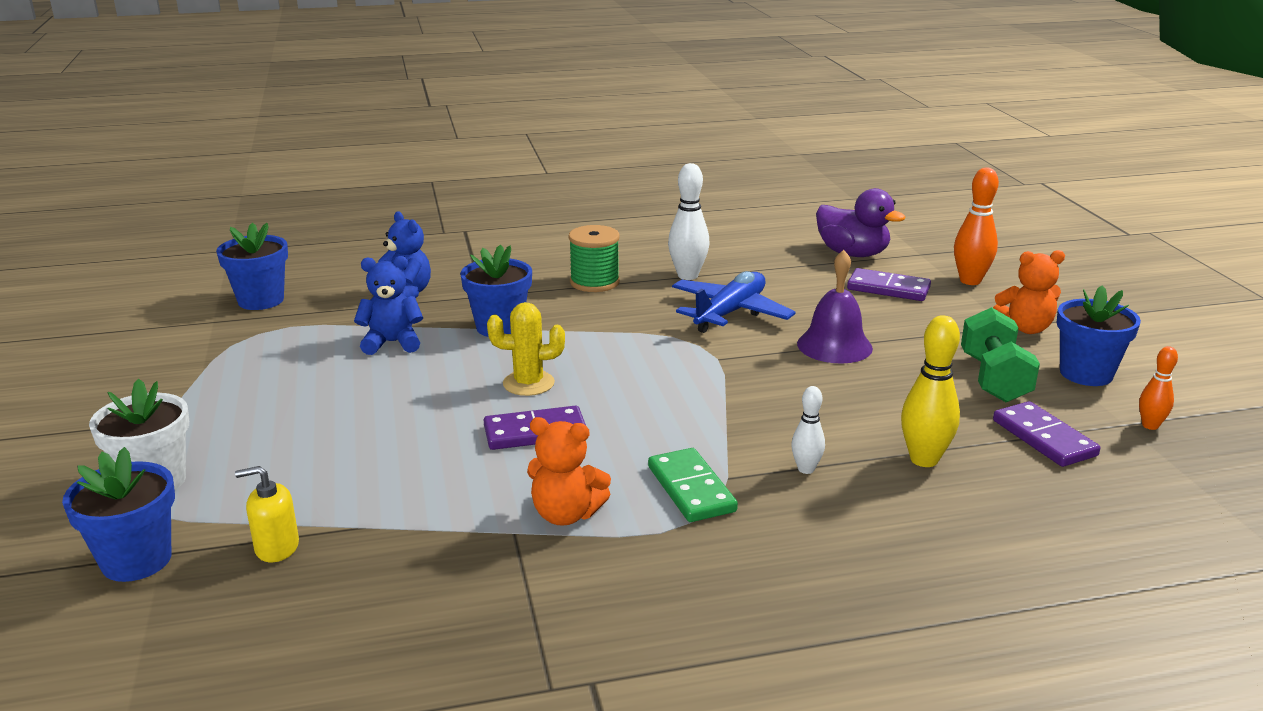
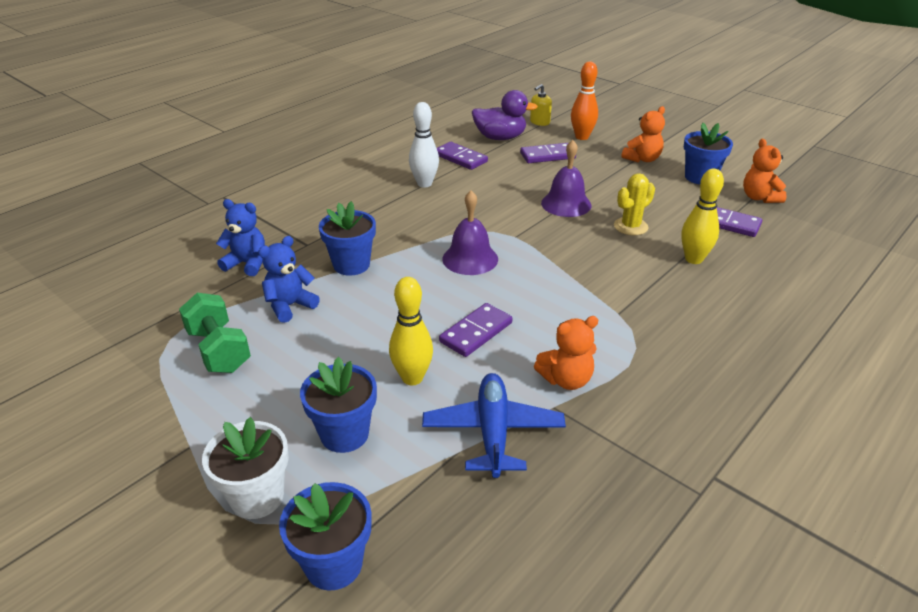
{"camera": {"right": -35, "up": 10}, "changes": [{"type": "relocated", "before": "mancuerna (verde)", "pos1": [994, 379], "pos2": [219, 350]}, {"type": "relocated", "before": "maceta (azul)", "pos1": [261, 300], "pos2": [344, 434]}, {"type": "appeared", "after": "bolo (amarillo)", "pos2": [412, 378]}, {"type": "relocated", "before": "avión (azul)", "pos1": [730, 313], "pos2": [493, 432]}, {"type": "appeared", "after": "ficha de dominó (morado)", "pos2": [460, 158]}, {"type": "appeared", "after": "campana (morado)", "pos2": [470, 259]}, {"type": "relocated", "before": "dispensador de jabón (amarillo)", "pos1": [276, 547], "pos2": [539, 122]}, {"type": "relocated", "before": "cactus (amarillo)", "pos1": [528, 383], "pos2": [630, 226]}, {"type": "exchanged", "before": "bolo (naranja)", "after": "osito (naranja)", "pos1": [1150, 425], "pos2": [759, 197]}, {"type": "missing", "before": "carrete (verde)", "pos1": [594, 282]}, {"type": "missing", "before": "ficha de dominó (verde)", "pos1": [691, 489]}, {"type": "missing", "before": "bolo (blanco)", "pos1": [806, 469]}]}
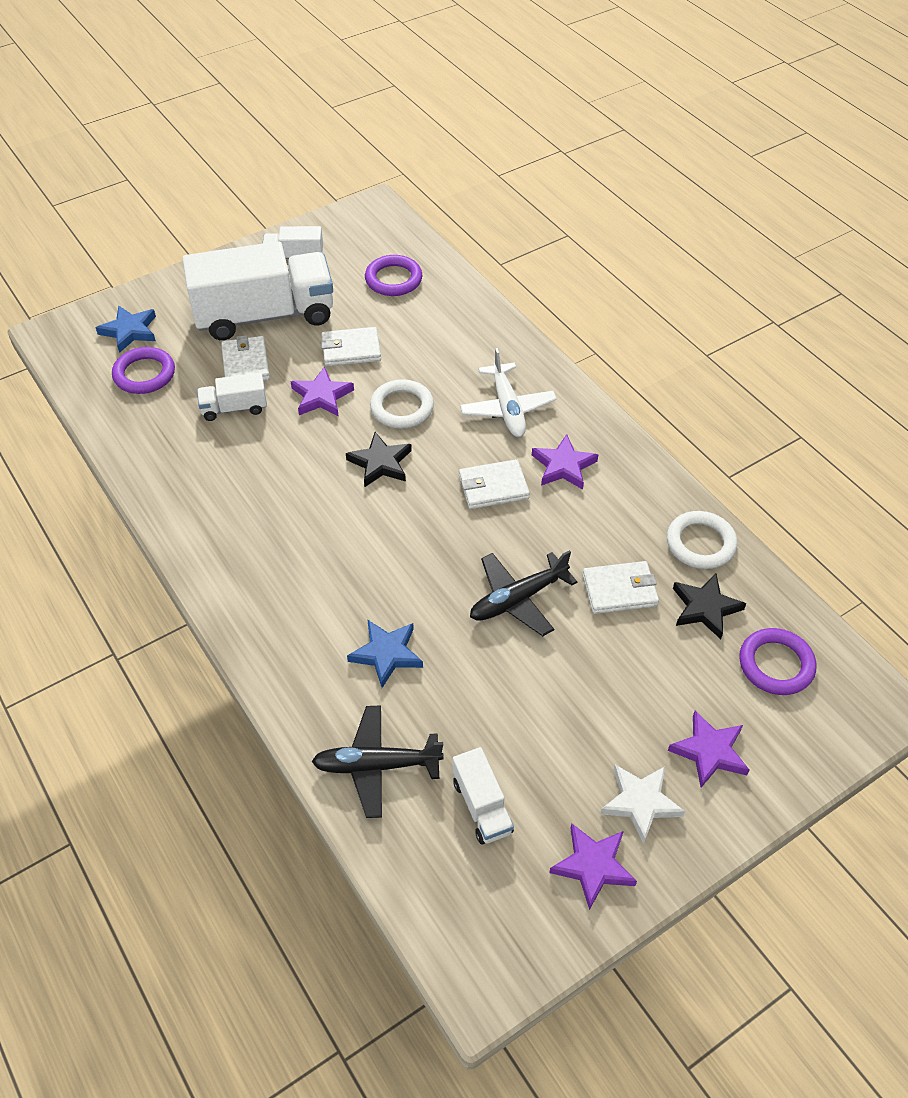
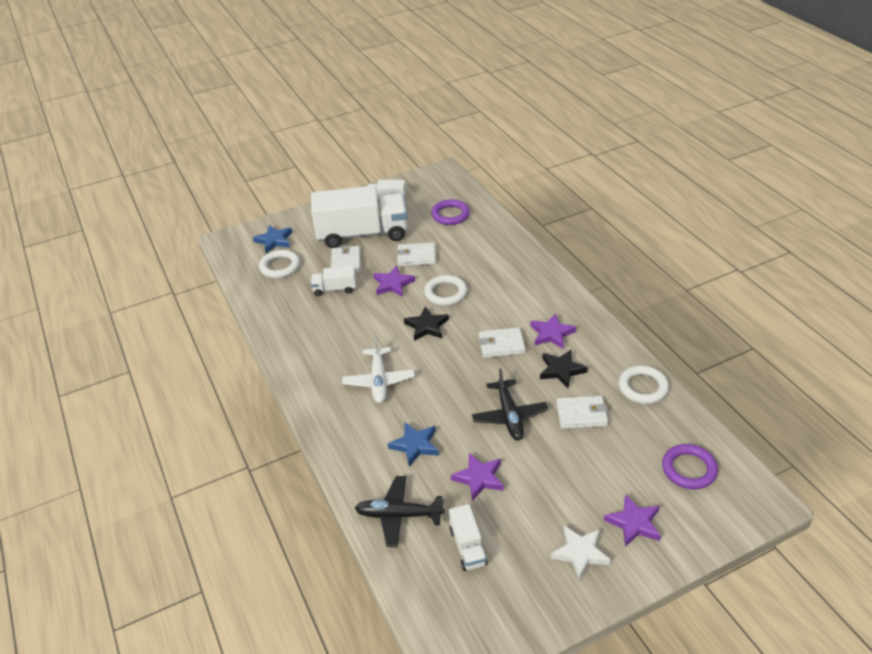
{"camera": {"right": 10, "up": -10}, "changes": [{"type": "colour", "before": "anillo (morado)", "after": "anillo (blanco)", "pos1": [144, 374], "pos2": [280, 266]}, {"type": "relocated", "before": "avión (blanco)", "pos1": [507, 408], "pos2": [379, 381]}, {"type": "relocated", "before": "estrella (morado)", "pos1": [593, 866], "pos2": [479, 478]}, {"type": "spun", "before": "avión (negro)", "pos1": [517, 599], "pos2": [509, 416], "turn": -75}, {"type": "relocated", "before": "estrella (negro)", "pos1": [705, 608], "pos2": [561, 370]}]}
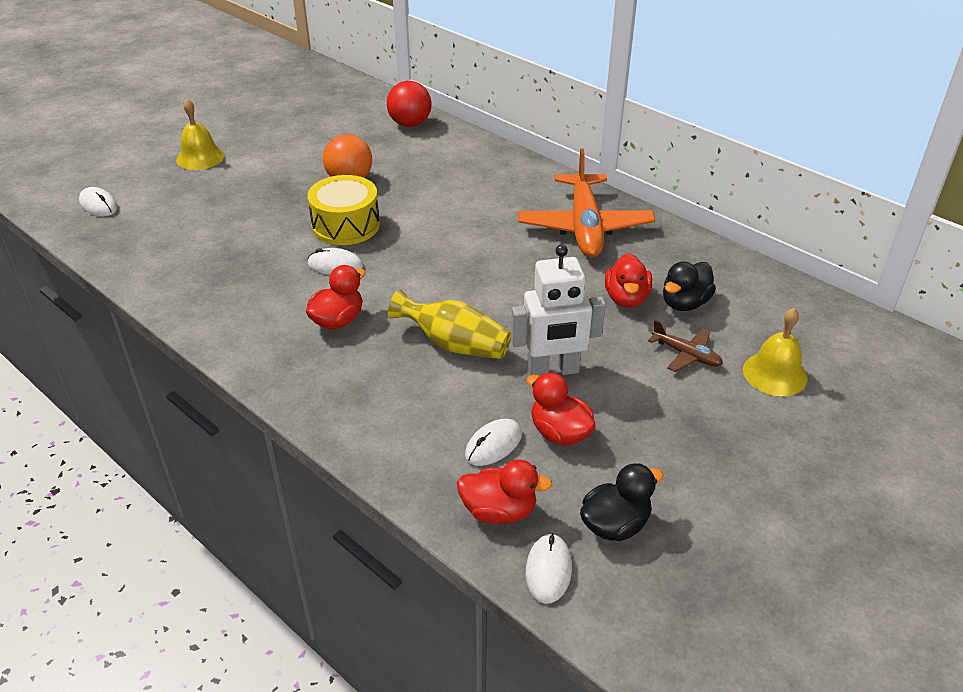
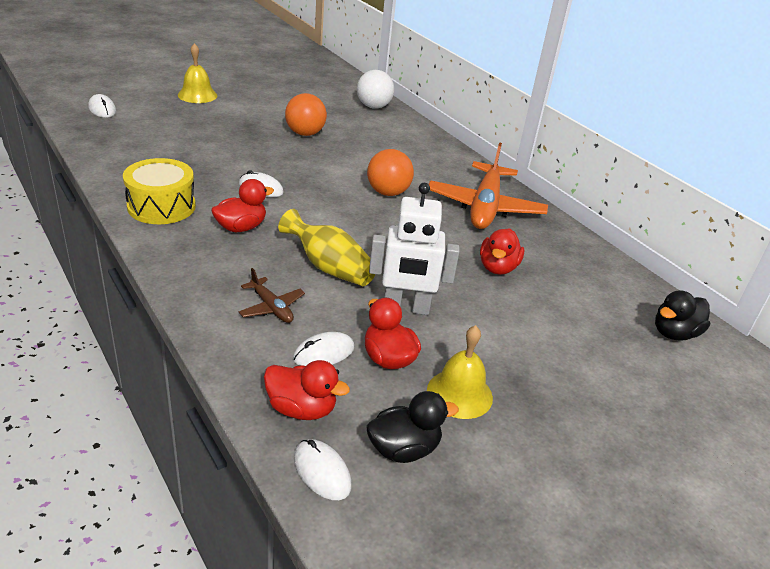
{"camera": {"right": 10, "up": -5}, "changes": [{"type": "relocated", "before": "tambor (amarillo)", "pos1": [346, 225], "pos2": [161, 206]}, {"type": "relocated", "before": "avión (marrón)", "pos1": [686, 355], "pos2": [271, 307]}, {"type": "spun", "before": "ratón (blanco)", "pos1": [548, 570], "pos2": [322, 472], "turn": -60}, {"type": "colour", "before": "pelota (rojo)", "after": "pelota (blanco)", "pos1": [410, 124], "pos2": [373, 106]}, {"type": "appeared", "after": "pelota (naranja)", "pos2": [388, 192]}, {"type": "relocated", "before": "campana (amarillo)", "pos1": [774, 374], "pos2": [459, 393]}, {"type": "relocated", "before": "pato (negro)", "pos1": [684, 303], "pos2": [674, 333]}]}
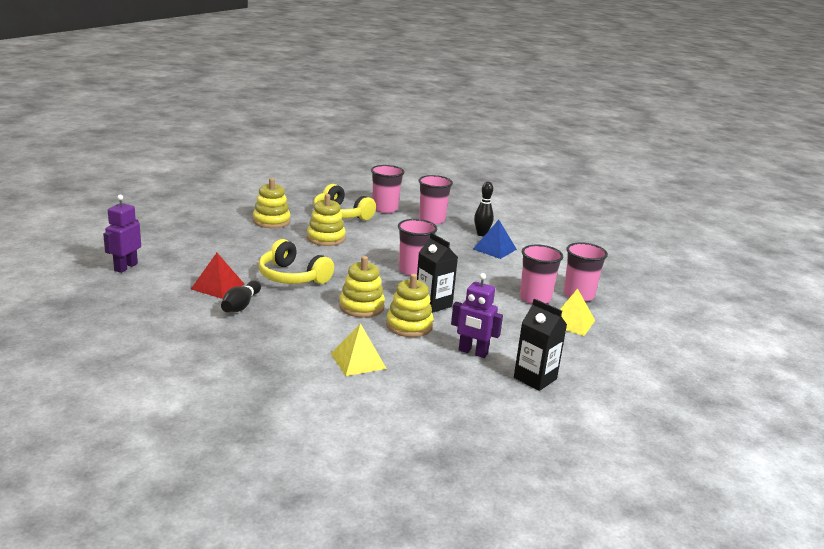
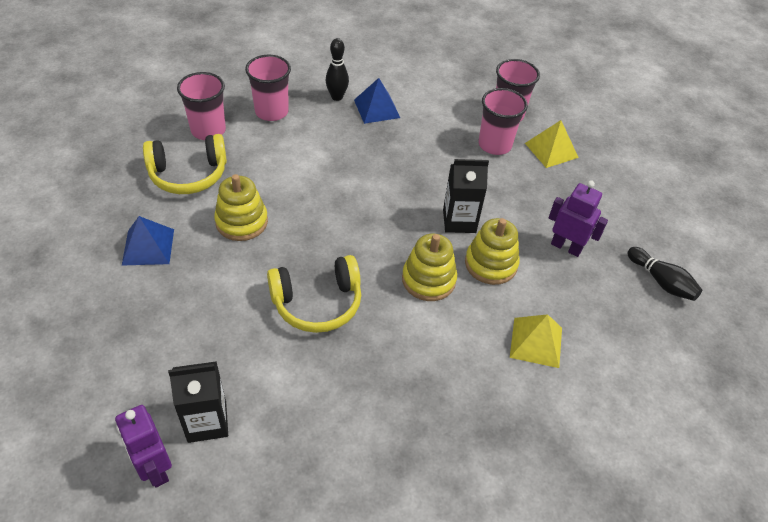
{"camera": {"right": -55, "up": 25}, "changes": [{"type": "exchanged", "before": "juguete apilable (amarillo)", "after": "pirámide (azul)", "pos1": [271, 221], "pos2": [148, 247]}, {"type": "relocated", "before": "cartón de leche (negro)", "pos1": [535, 378], "pos2": [207, 422]}, {"type": "spun", "before": "robot (morado)", "pos1": [473, 352], "pos2": [566, 247], "turn": -120}, {"type": "relocated", "before": "bolo (negro)", "pos1": [241, 305], "pos2": [661, 281]}, {"type": "missing", "before": "pirámide (rojo)", "pos1": [218, 286]}, {"type": "missing", "before": "vaso (rosa)", "pos1": [413, 270]}]}
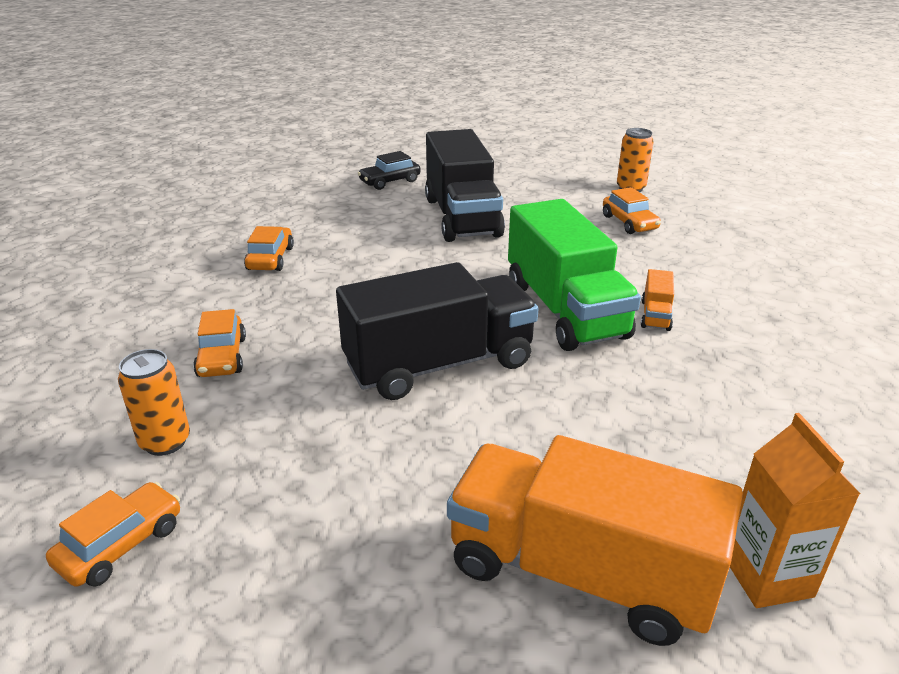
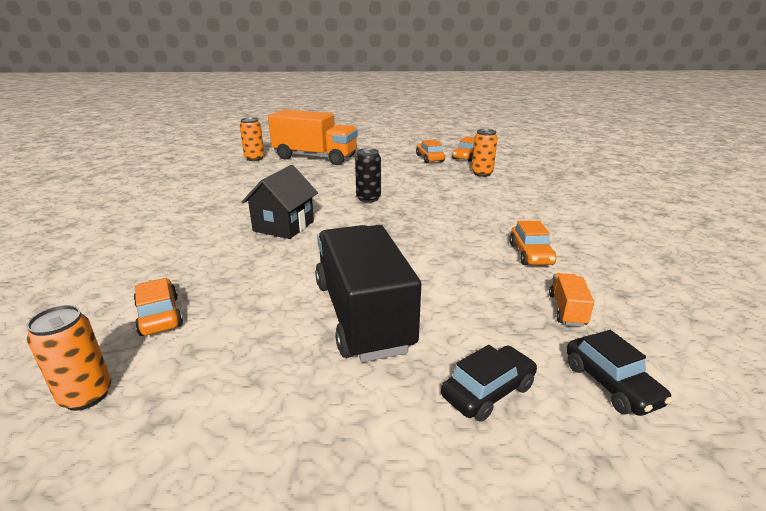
{"camera": {"right": 175, "up": -5}, "changes": [{"type": "exchanged", "before": "cartón de leche (naranja)", "after": "lata (naranja)", "pos1": [767, 576], "pos2": [254, 158]}, {"type": "exchanged", "before": "camión (verde)", "after": "casa (negro)", "pos1": [565, 310], "pos2": [283, 226]}, {"type": "exchanged", "before": "camión (negro)", "after": "lata (negro)", "pos1": [439, 364], "pos2": [368, 198]}, {"type": "relocated", "before": "coche (naranja)", "pos1": [222, 357], "pos2": [429, 158]}, {"type": "relocated", "before": "camión (naranja)", "pos1": [655, 315], "pos2": [567, 310]}, {"type": "appeared", "after": "coche (negro)", "pos2": [611, 384]}]}
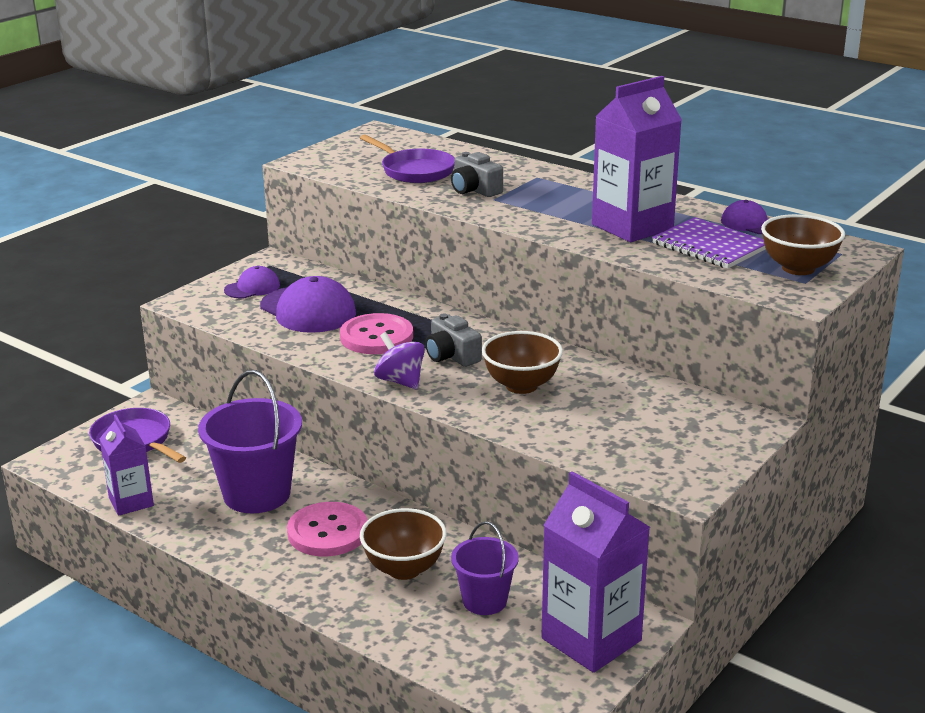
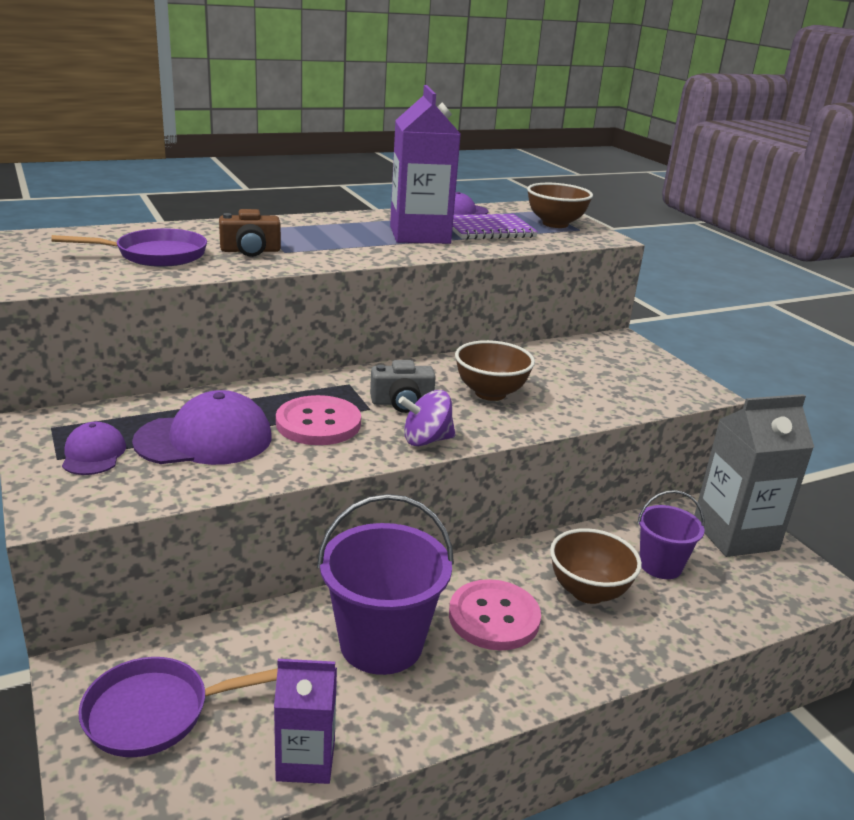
{"camera": {"right": -65, "up": 0}, "changes": [{"type": "colour", "before": "cámara (gris)", "after": "cámara (marrón)", "pos1": [474, 190], "pos2": [250, 251]}, {"type": "colour", "before": "cartón de leche (morado)", "after": "cartón de leche (gris)", "pos1": [591, 639], "pos2": [735, 535]}]}
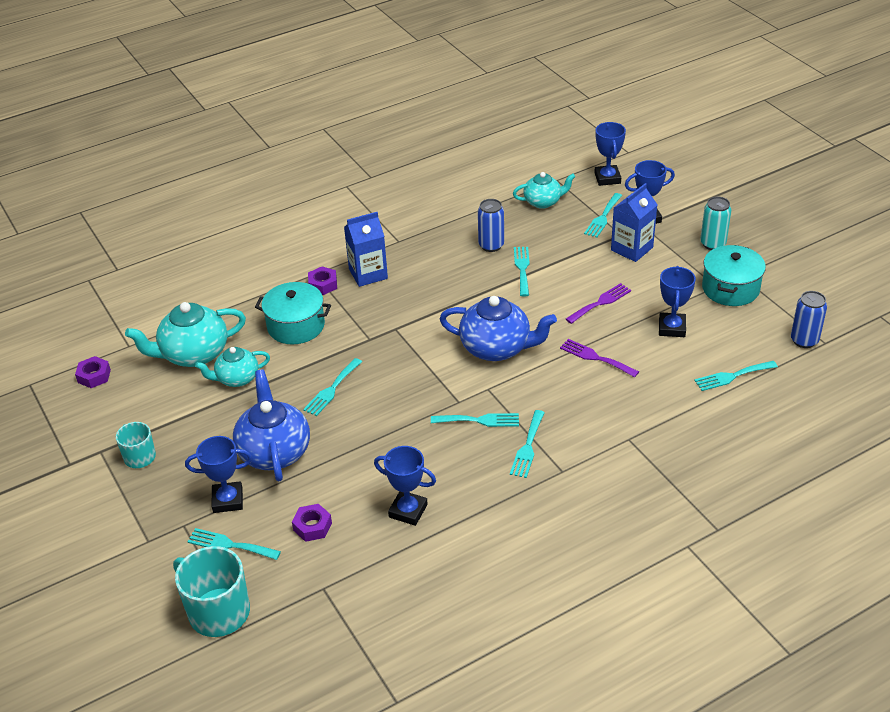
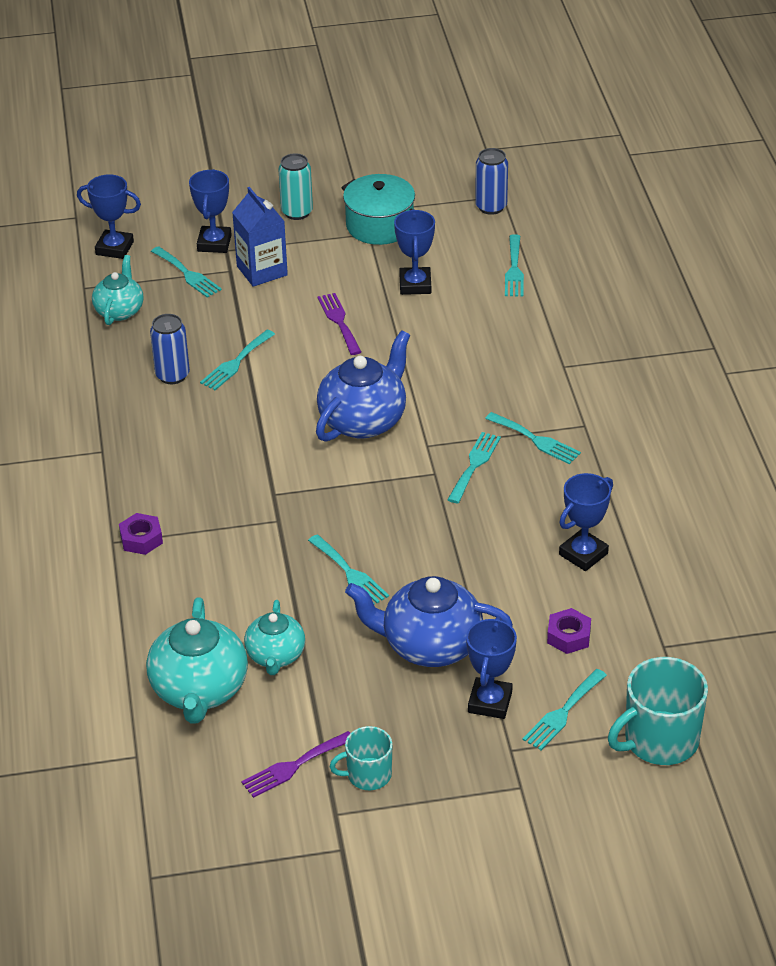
{"camera": {"right": -70, "up": 0}, "changes": [{"type": "spun", "before": "tenedor (turquesa)", "pos1": [522, 269], "pos2": [236, 362], "turn": -75}, {"type": "relocated", "before": "tenedor (morado)", "pos1": [595, 357], "pos2": [294, 766]}, {"type": "spun", "before": "trofeo (azul)", "pos1": [672, 328], "pos2": [415, 285], "turn": 60}, {"type": "missing", "before": "tuerca (morado)", "pos1": [94, 376]}, {"type": "missing", "before": "olla (turquesa)", "pos1": [296, 326]}, {"type": "missing", "before": "cartón de leche (azul)", "pos1": [368, 274]}]}
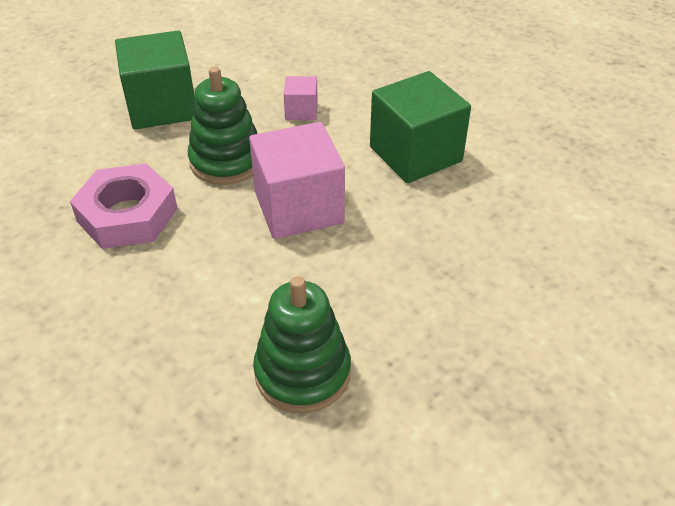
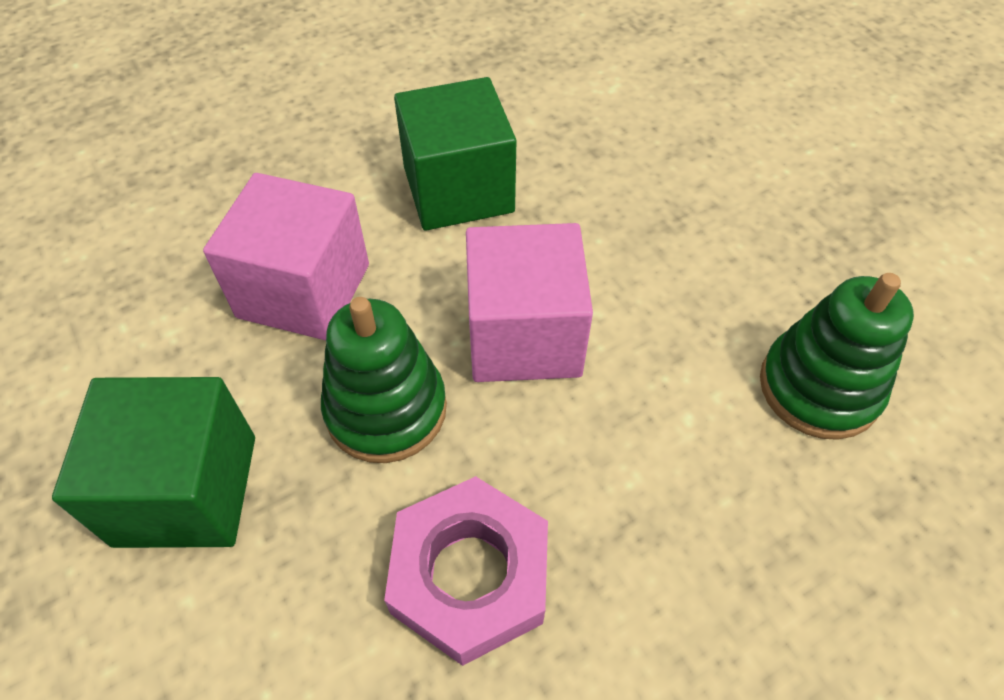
{"camera": {"right": -75, "up": 10}, "changes": [{"type": "size", "before": "cubo (rosa)", "pos1": [301, 111], "pos2": [304, 291], "scale": 2.06}]}
